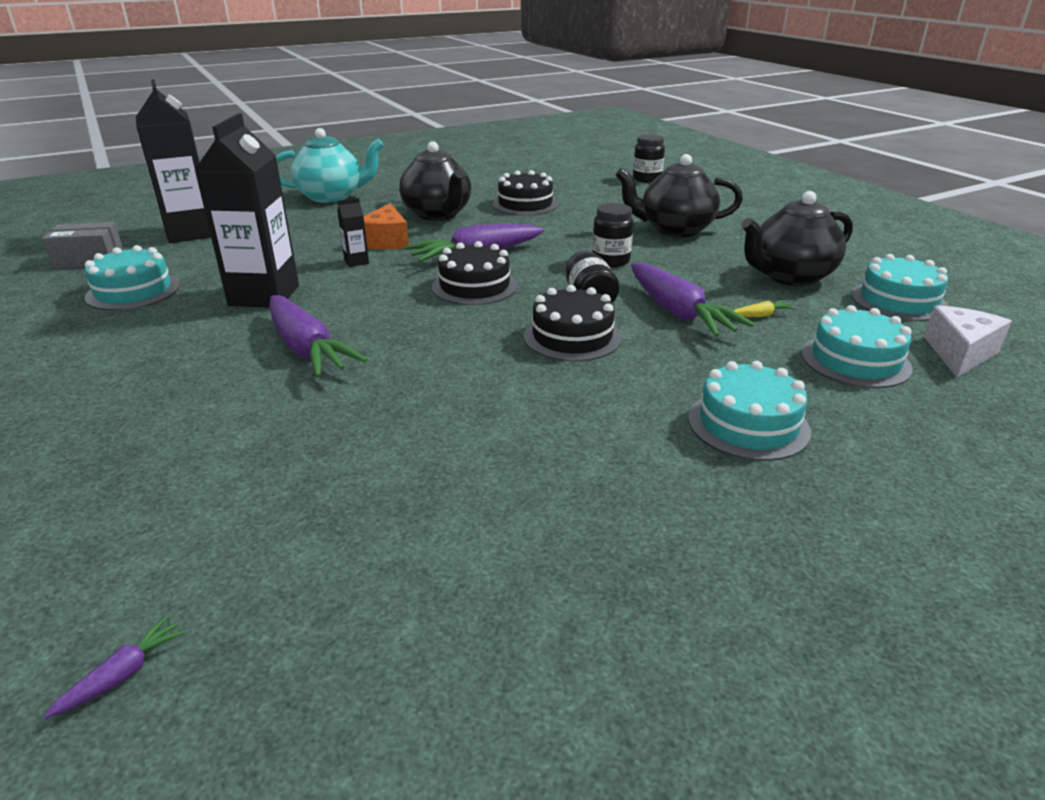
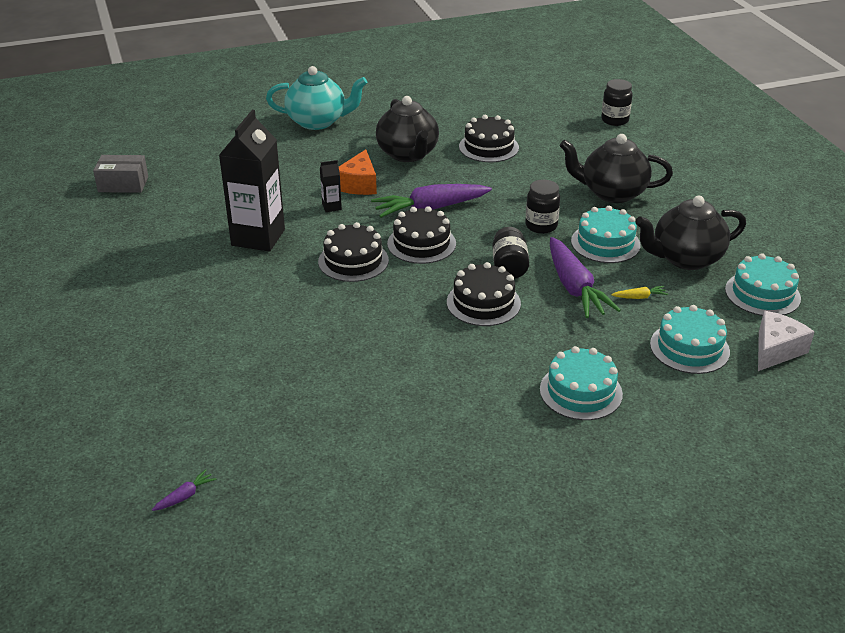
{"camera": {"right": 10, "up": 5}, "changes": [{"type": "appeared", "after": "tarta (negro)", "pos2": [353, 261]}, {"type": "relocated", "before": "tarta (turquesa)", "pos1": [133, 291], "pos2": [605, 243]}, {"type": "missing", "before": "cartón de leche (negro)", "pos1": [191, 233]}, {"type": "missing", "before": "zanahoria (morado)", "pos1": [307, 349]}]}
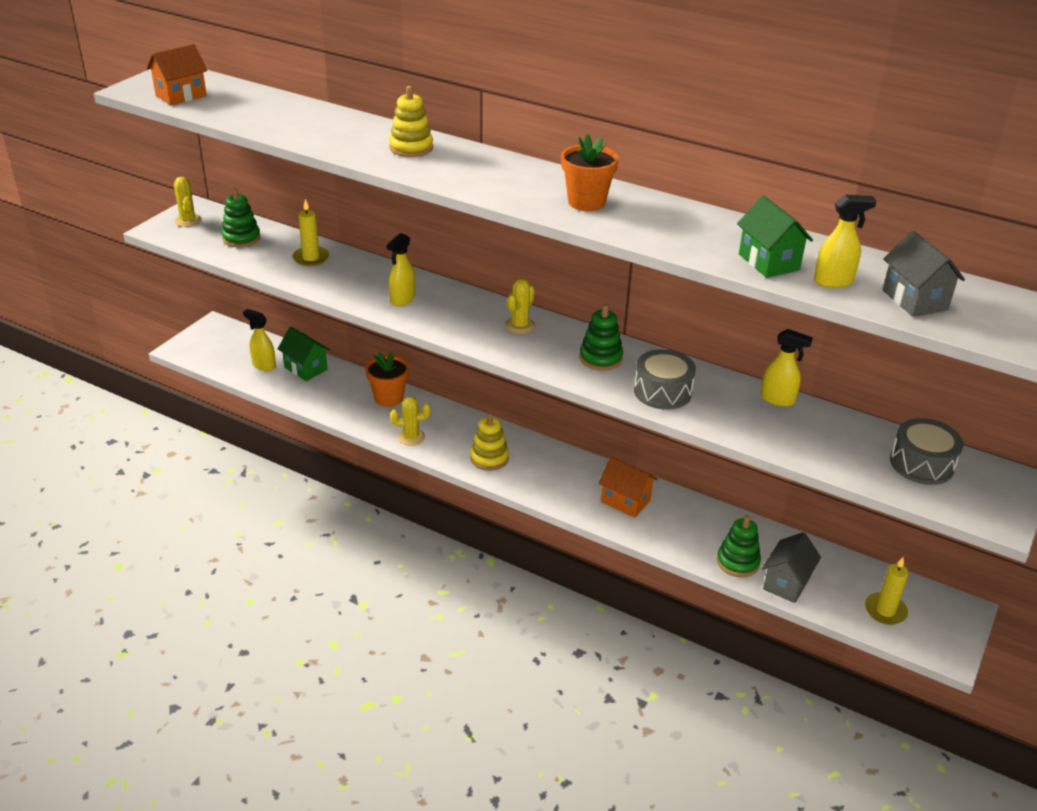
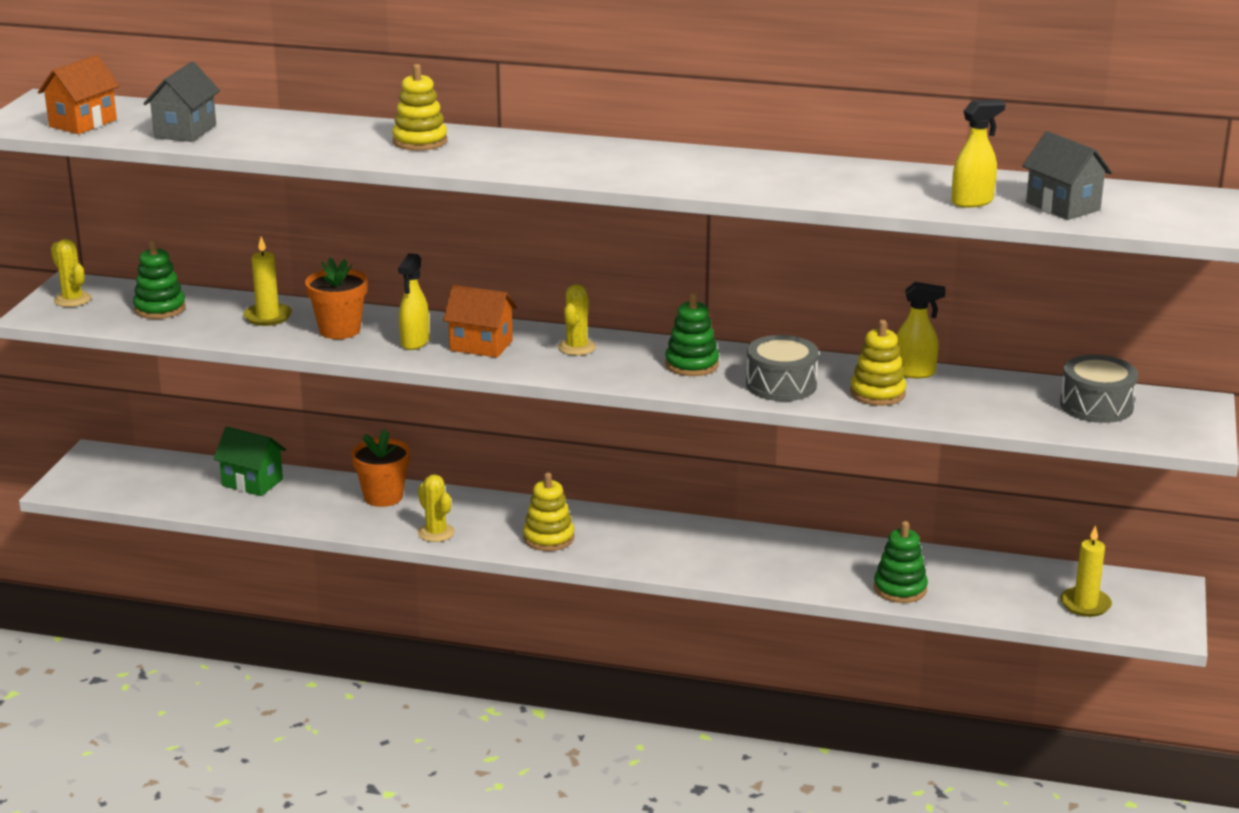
{"camera": {"right": -15, "up": -10}, "changes": [{"type": "relocated", "before": "casa (gris)", "pos1": [786, 583], "pos2": [185, 131]}, {"type": "relocated", "before": "maceta (naranja)", "pos1": [586, 202], "pos2": [339, 330]}, {"type": "spun", "before": "cactus (amarillo)", "pos1": [411, 437], "pos2": [436, 533], "turn": 75}, {"type": "relocated", "before": "casa (naranja)", "pos1": [625, 501], "pos2": [481, 345]}, {"type": "appeared", "after": "juguete apilable (amarillo)", "pos2": [877, 393]}, {"type": "missing", "before": "pulverizador (amarillo)", "pos1": [263, 365]}, {"type": "missing", "before": "casa (verde)", "pos1": [768, 262]}]}
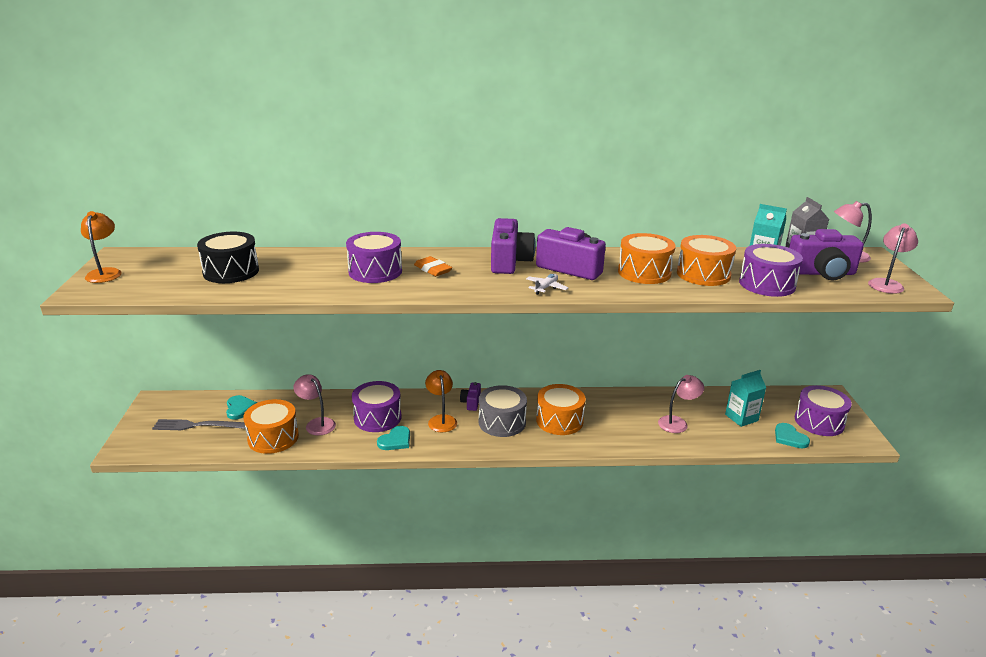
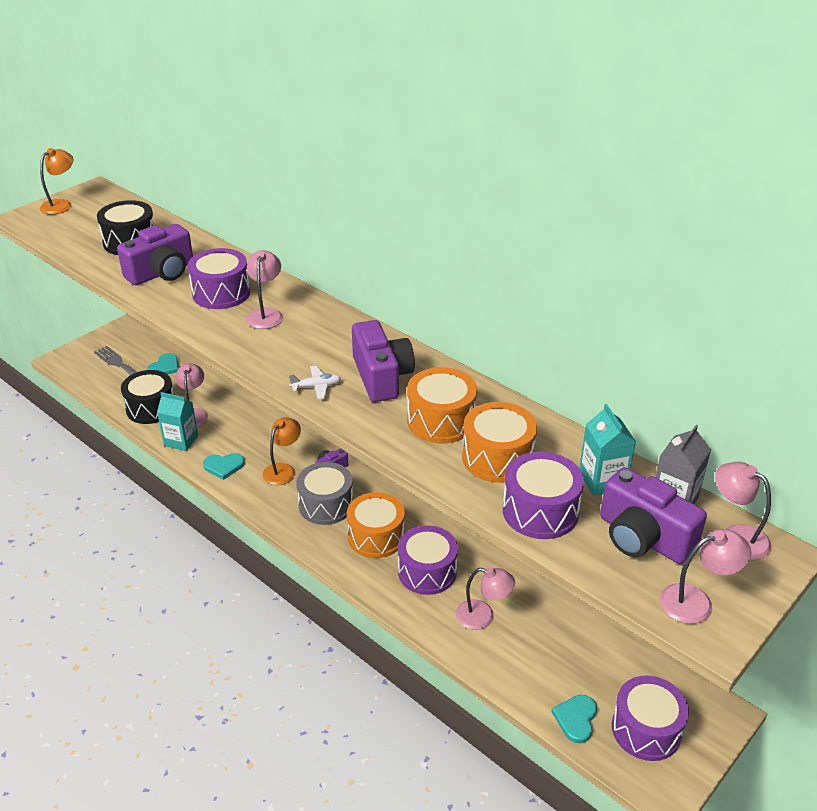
{"camera": {"right": 45, "up": 10}, "changes": [{"type": "relocated", "before": "cámara (morado)", "pos1": [509, 261], "pos2": [162, 272]}, {"type": "colour", "before": "tambor (naranja)", "after": "tambor (negro)", "pos1": [273, 438], "pos2": [151, 408]}, {"type": "relocated", "before": "cartón de leche (turquesa)", "pos1": [741, 418], "pos2": [181, 441]}, {"type": "exchanged", "before": "goma de borrar (naranja)", "after": "lámpara (rosa)", "pos1": [433, 269], "pos2": [266, 314]}, {"type": "relocated", "before": "tambor (morado)", "pos1": [377, 418], "pos2": [427, 571]}]}
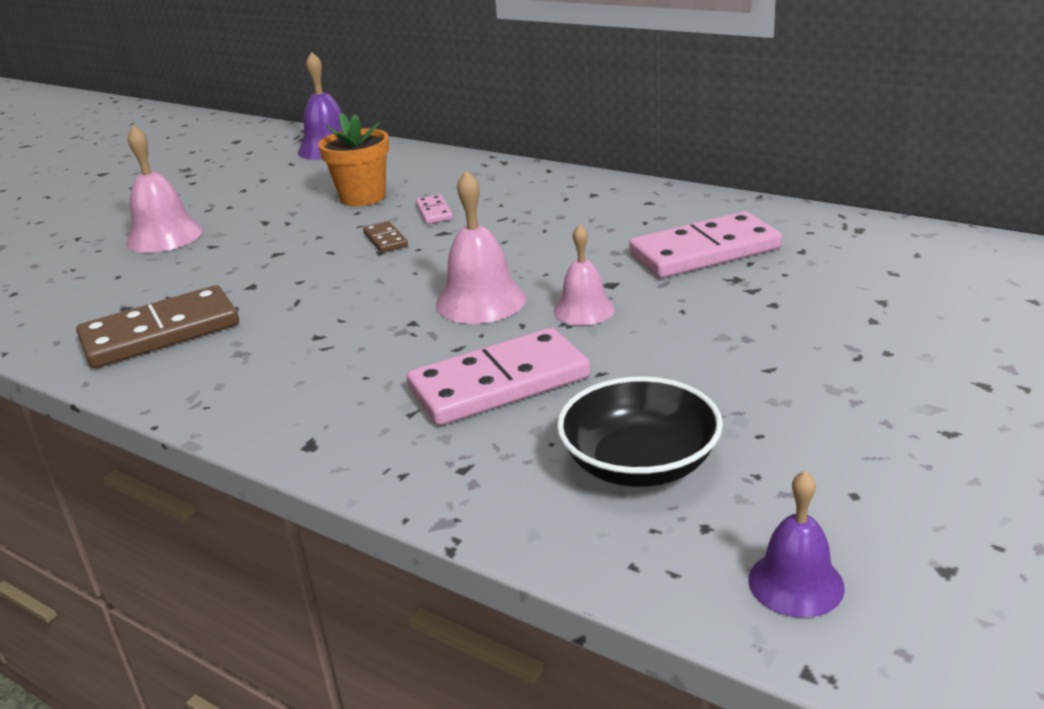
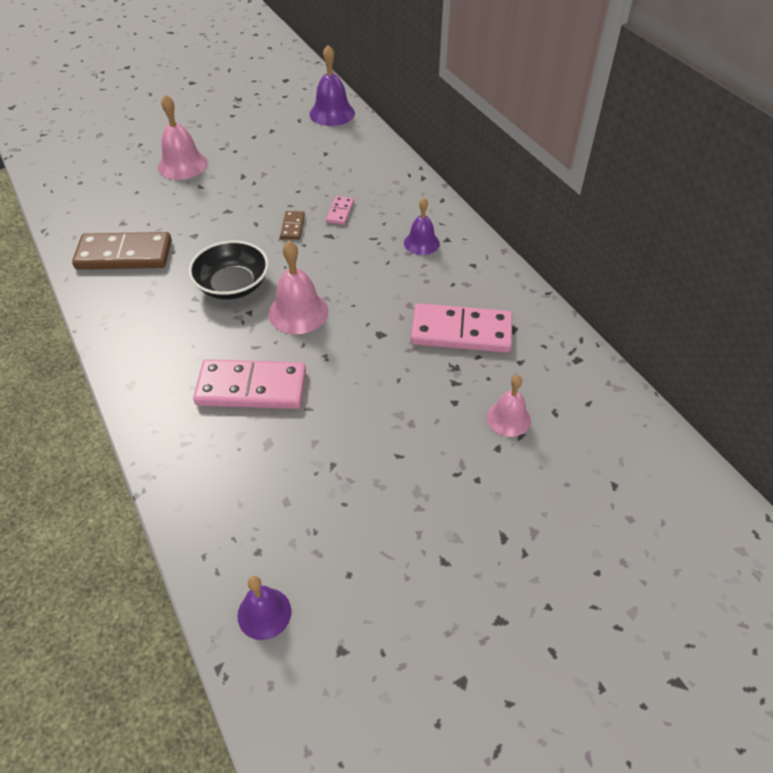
{"camera": {"right": 25, "up": 20}, "changes": [{"type": "relocated", "before": "cuenco (negro)", "pos1": [640, 464], "pos2": [232, 285]}, {"type": "appeared", "after": "campana (morado)", "pos2": [421, 243]}, {"type": "relocated", "before": "campana (rosa)", "pos1": [584, 310], "pos2": [508, 418]}, {"type": "missing", "before": "maceta (naranja)", "pos1": [363, 197]}]}
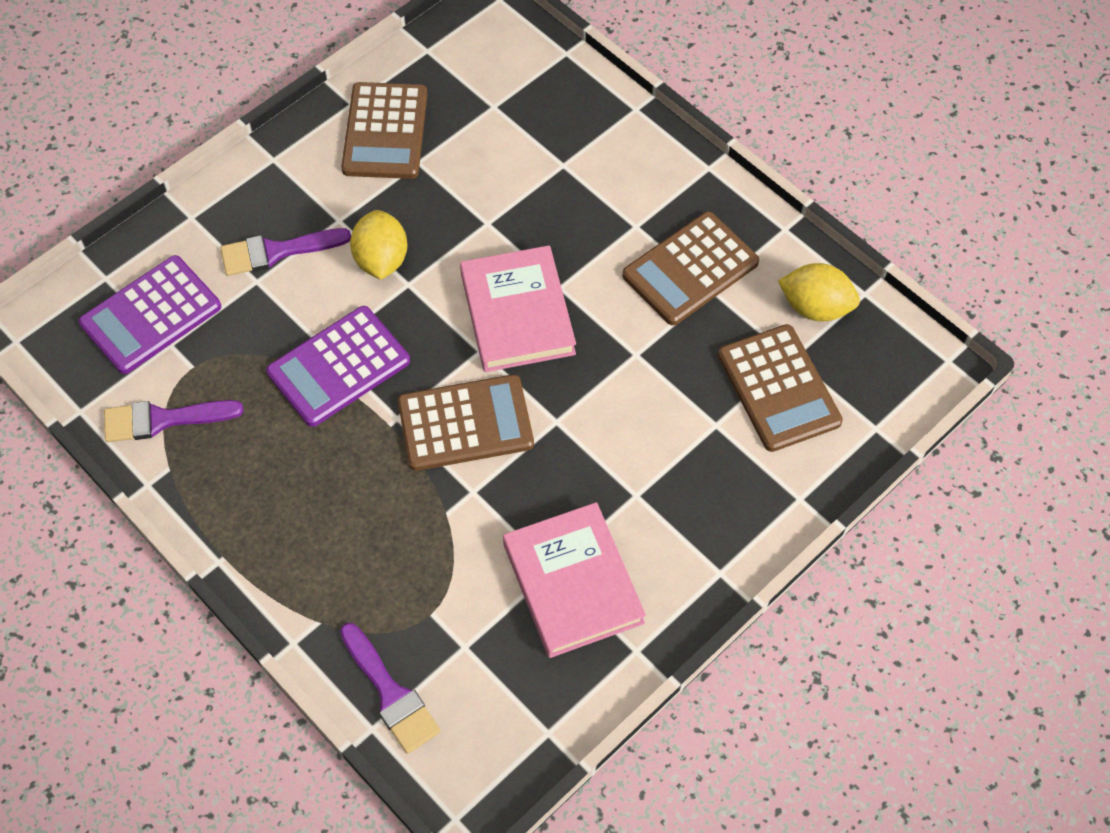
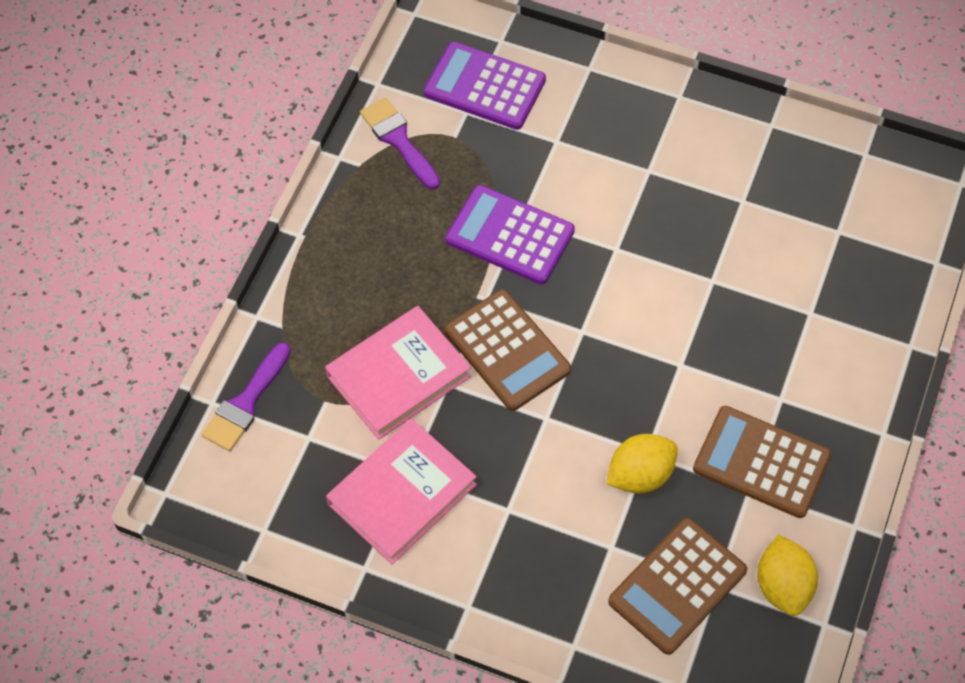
{"camera": {"right": 65, "up": 0}, "changes": [{"type": "relocated", "before": "libro (rosa)", "pos1": [517, 313], "pos2": [398, 376]}, {"type": "relocated", "before": "limón (amarillo)", "pos1": [381, 260], "pos2": [640, 475]}, {"type": "missing", "before": "pincel (morado)", "pos1": [277, 251]}, {"type": "missing", "before": "calculadora (marrón)", "pos1": [385, 131]}]}
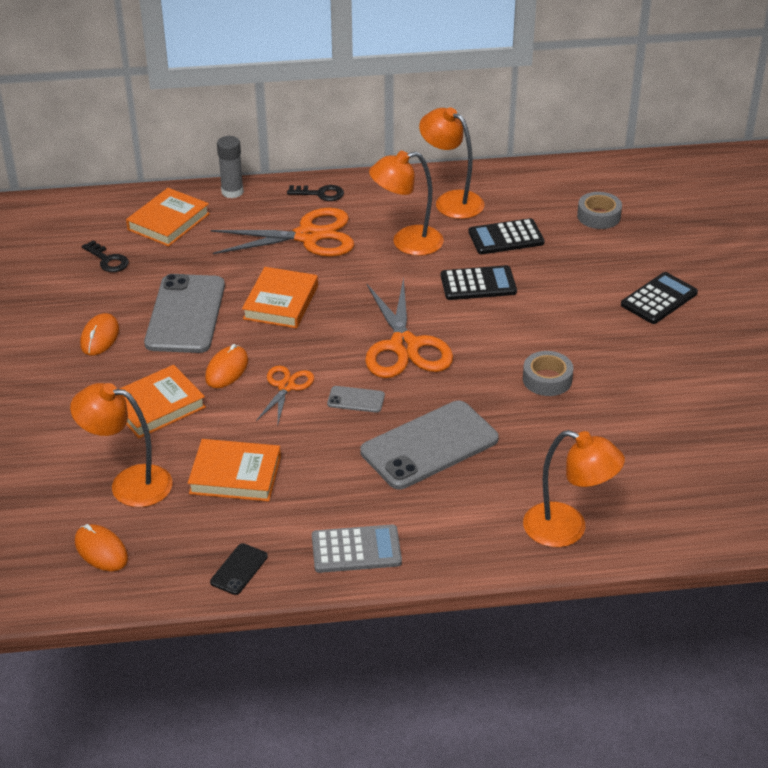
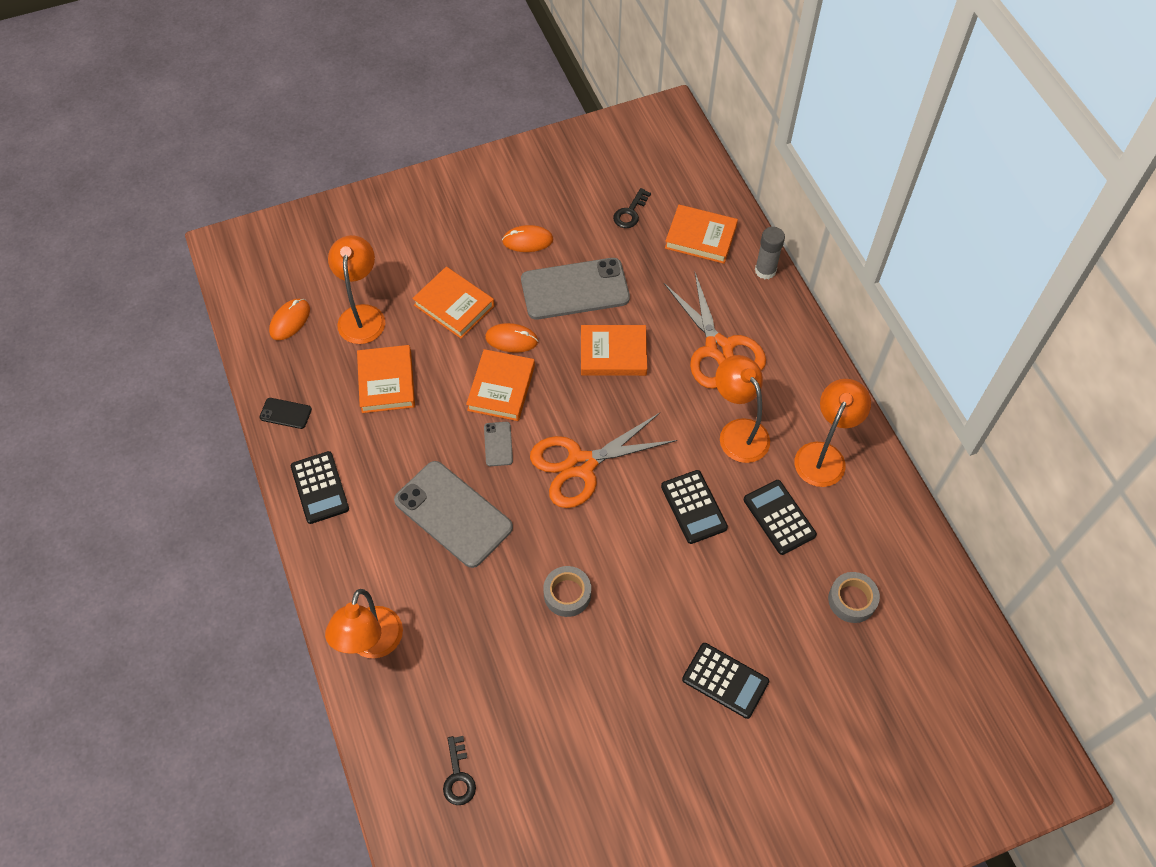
{"camera": {"right": 75, "up": 20}, "changes": [{"type": "colour", "before": "calculadora (gris)", "after": "calculadora (negro)", "pos1": [356, 550], "pos2": [319, 488]}, {"type": "relocated", "before": "llave (negro)", "pos1": [320, 194], "pos2": [458, 776]}, {"type": "exchanged", "before": "tijeras (naranja)", "after": "libro (naranja)", "pos1": [286, 387], "pos2": [501, 388]}]}
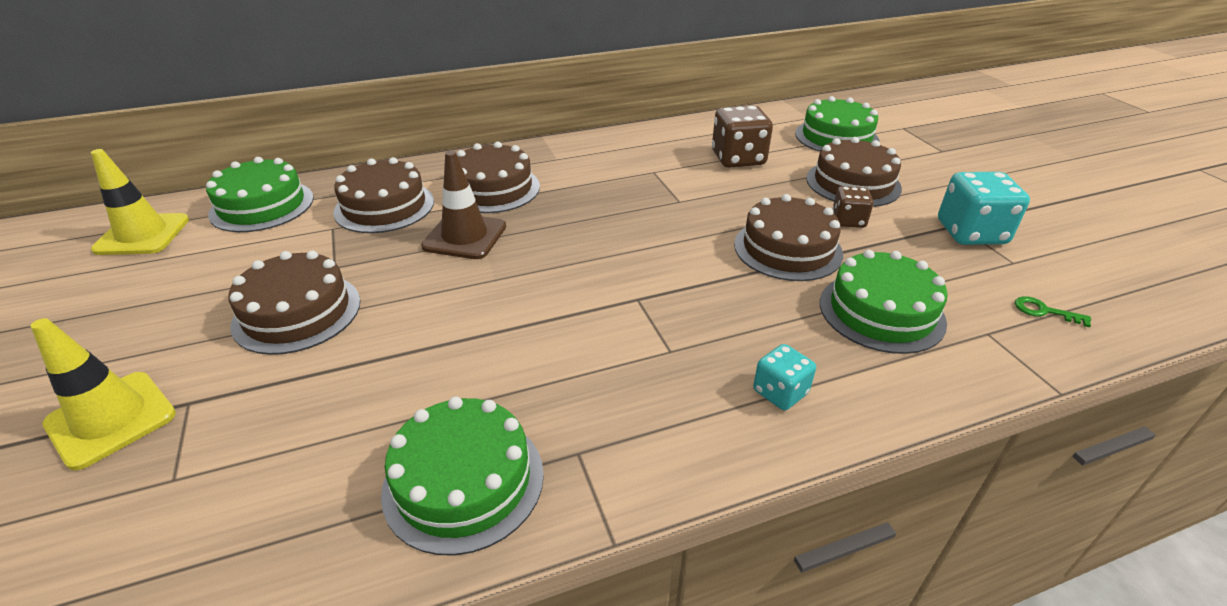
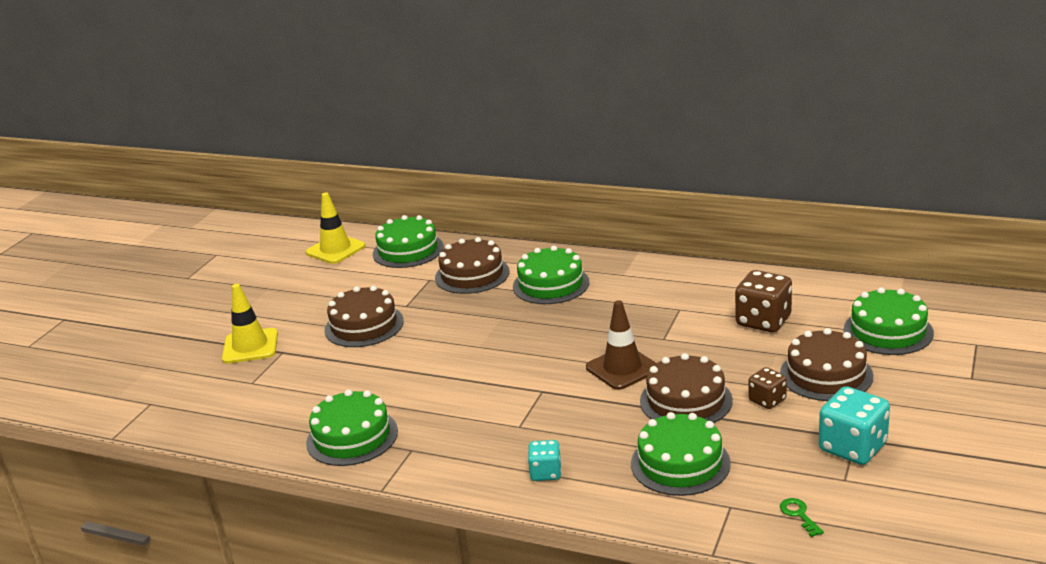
{"camera": {"right": 45, "up": -10}, "changes": [{"type": "colour", "before": "tarta (marrón)", "after": "tarta (verde)", "pos1": [493, 189], "pos2": [551, 284]}, {"type": "relocated", "before": "cono de tráfico (marrón)", "pos1": [465, 236], "pos2": [622, 368]}]}
